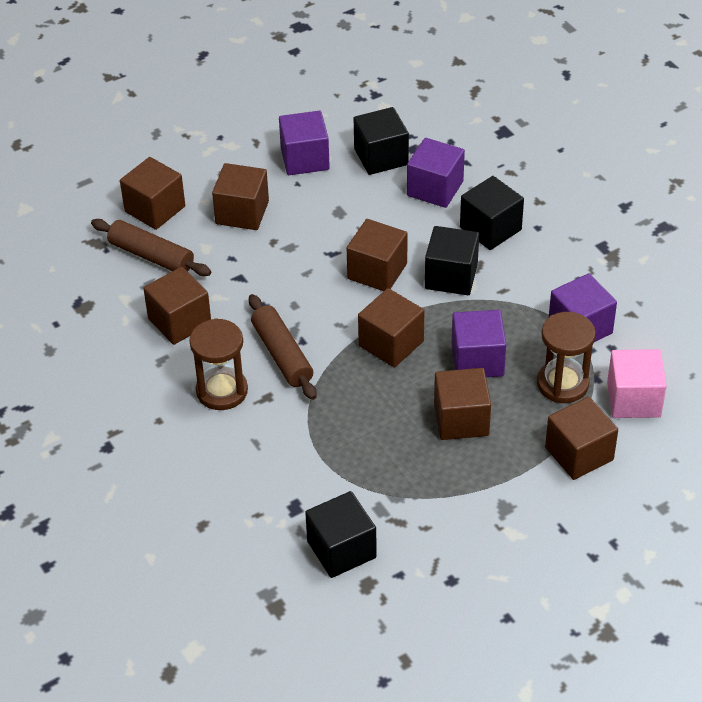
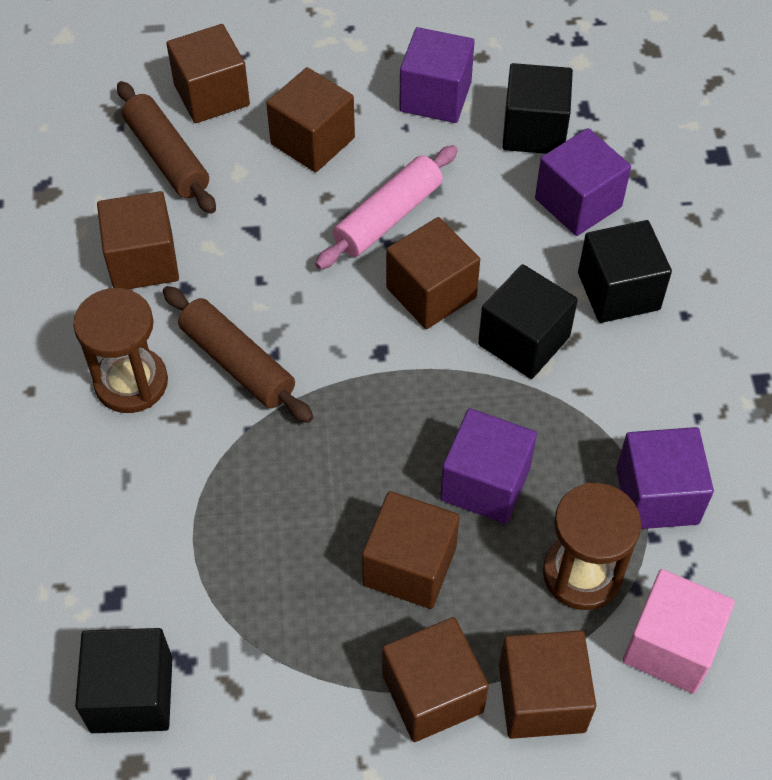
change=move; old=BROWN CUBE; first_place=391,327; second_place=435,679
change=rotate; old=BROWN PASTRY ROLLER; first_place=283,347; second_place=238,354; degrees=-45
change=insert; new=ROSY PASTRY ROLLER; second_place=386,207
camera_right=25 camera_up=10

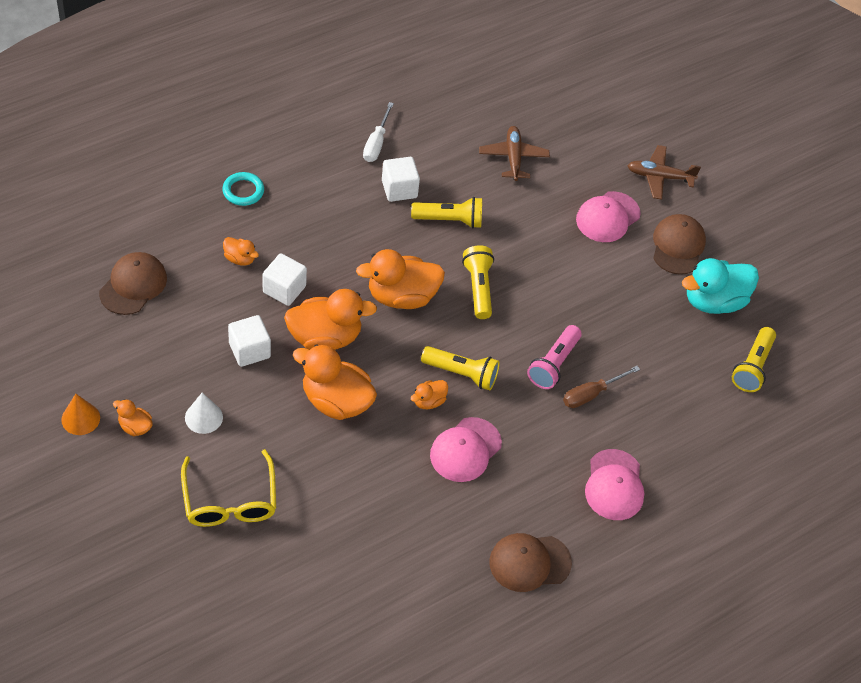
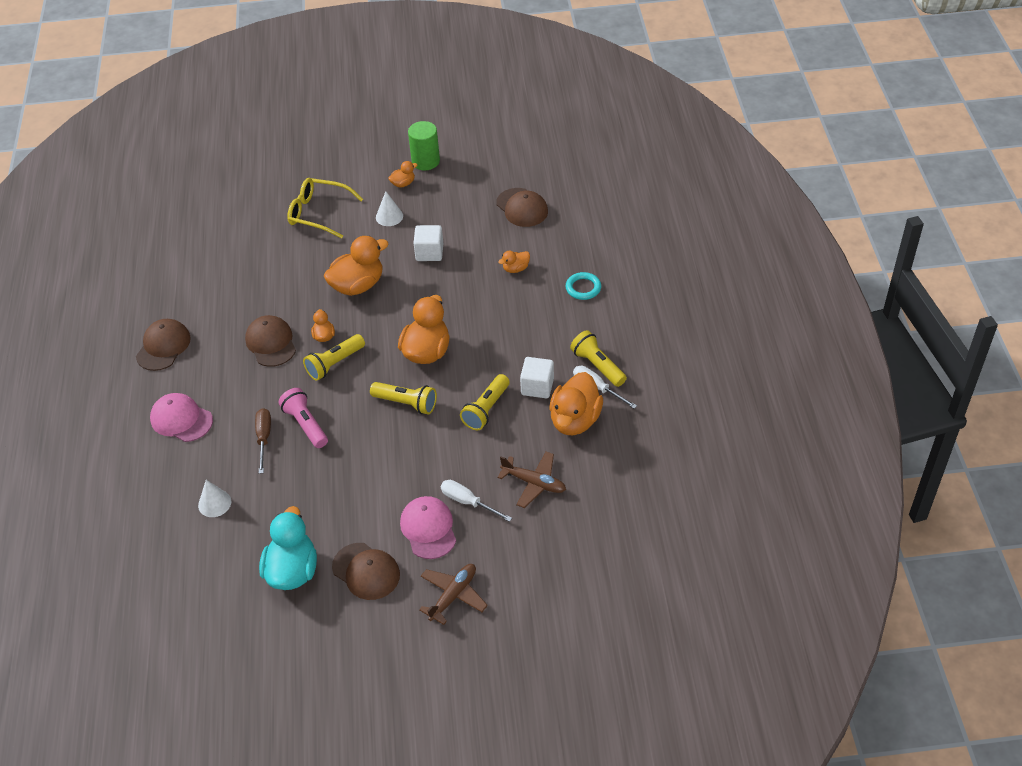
change=delete; old=PURE WHITE CUBE; first_place=284,279
change=move; old=ORANGE-COLOURED TOY DUCK; first_place=330,319; second_place=576,403
change=move; old=BRIGHT YELLOW POCKET TORCH; first_place=754,359; second_place=598,358
change=replace; old=ORANGE-COLOURED CONE SHAPE; new=LEAF-GREEN CYLINDER SHAPE; first_place=80,414; second_place=424,145
change=recolor; old=ROSY PEAKED CAP; new=BROWN PEAKED CAP; first_place=466,449; second_place=270,341
change=insert; new=PURE WHITE CONE SHAPE; second_place=214,498
change=insert; new=PURE WHITE HAND SCREWDRIVER; second_place=476,501
camera_right=125 camera_up=-5

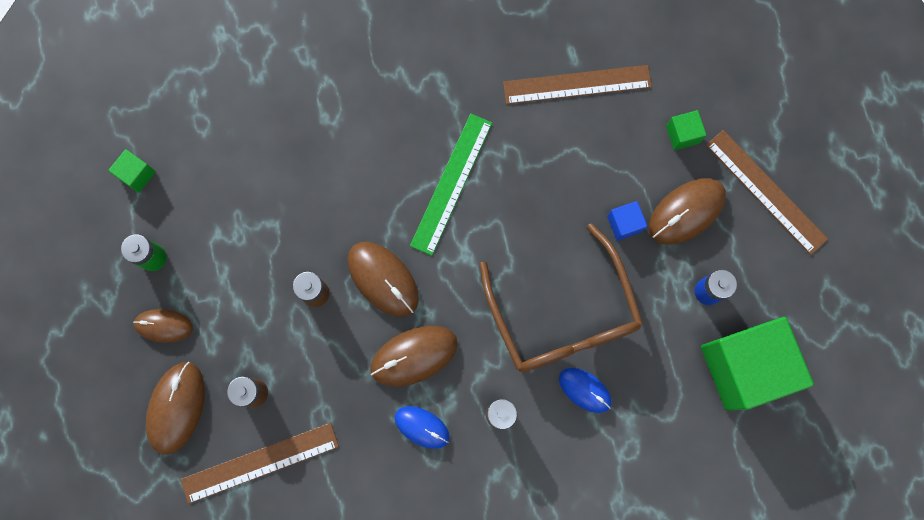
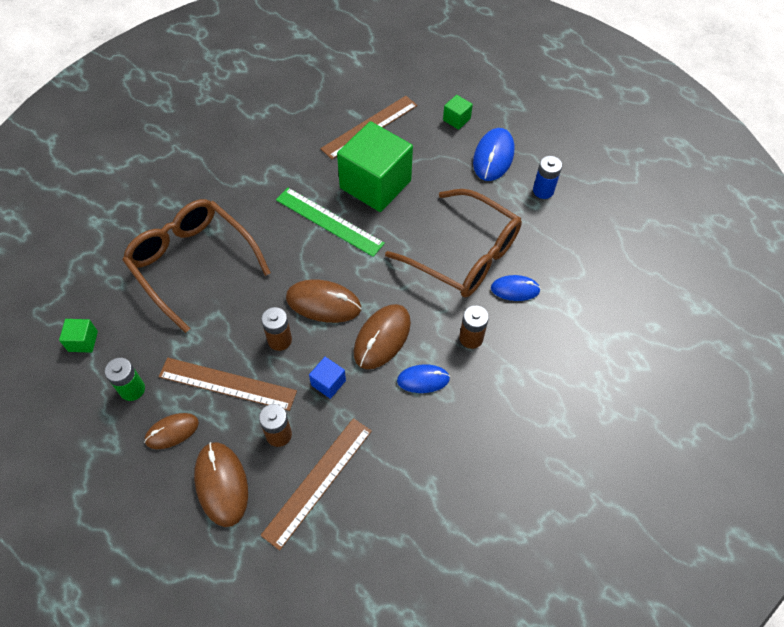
change=rotate; old=LEAF-GREEN STRAIGHTEDGE; first_place=451,185; second_place=330,222; degrees=-45
change=move; old=BROWN STRAIGHTEDGE; first_place=767,192; second_place=228,384
change=recolor; old=BROWN COMPUTER MOUSE; new=BLUE COMPUTER MOUSE; first_place=687,211; second_place=493,154
change=move; old=BLUE CUBE; first_place=627,221; second_place=327,378
change=move; old=LEAF-GREEN CUBE; first_place=757,364; second_place=375,166
change=insert; new=BROWN GLASSES; second_place=196,266
camera_right=-35 camera_up=-20

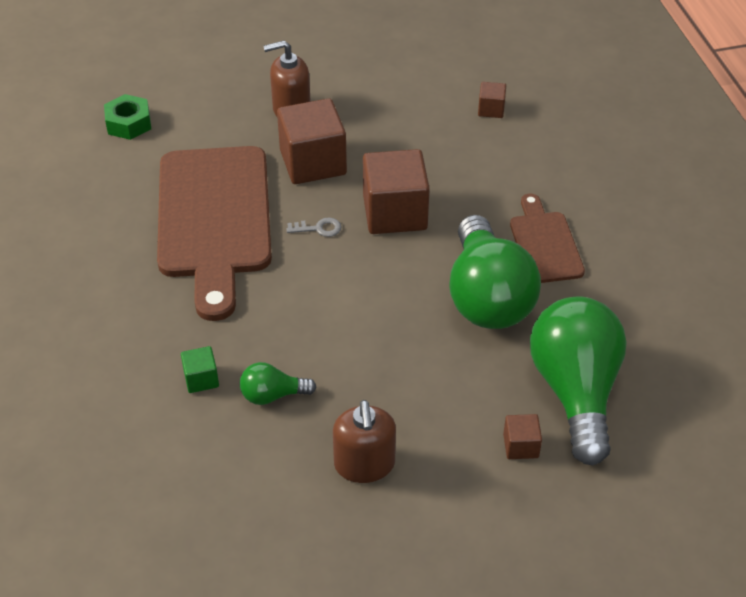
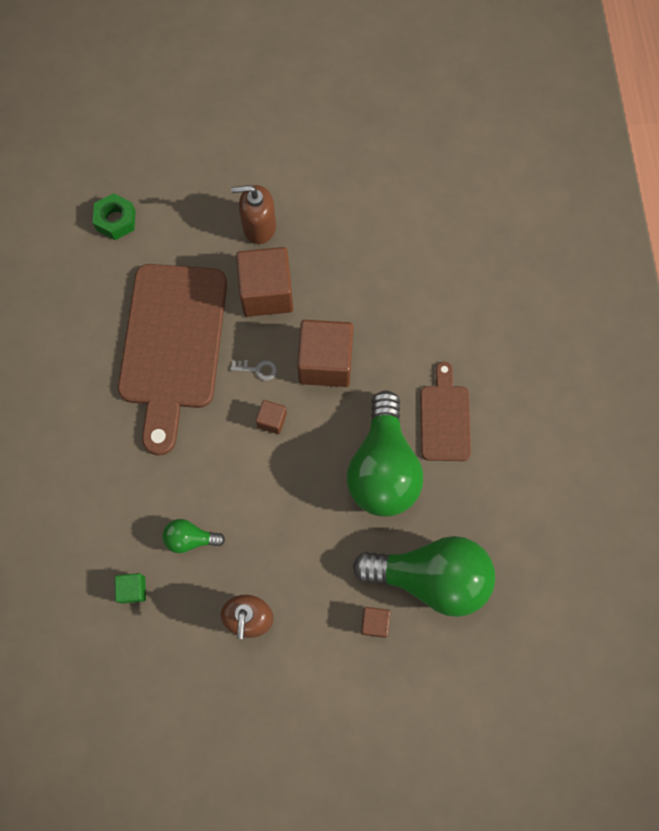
change=move; old=BROWN CUBE; first_place=492,100; second_place=271,417
change=rotate; old=LEAF-GREEN LIGHT BULB; first_place=578,381; second_place=424,576; degrees=90
change=move; old=LEAF-GREEN CUBE; first_place=200,369; second_place=130,588
camera_right=10 camera_up=25

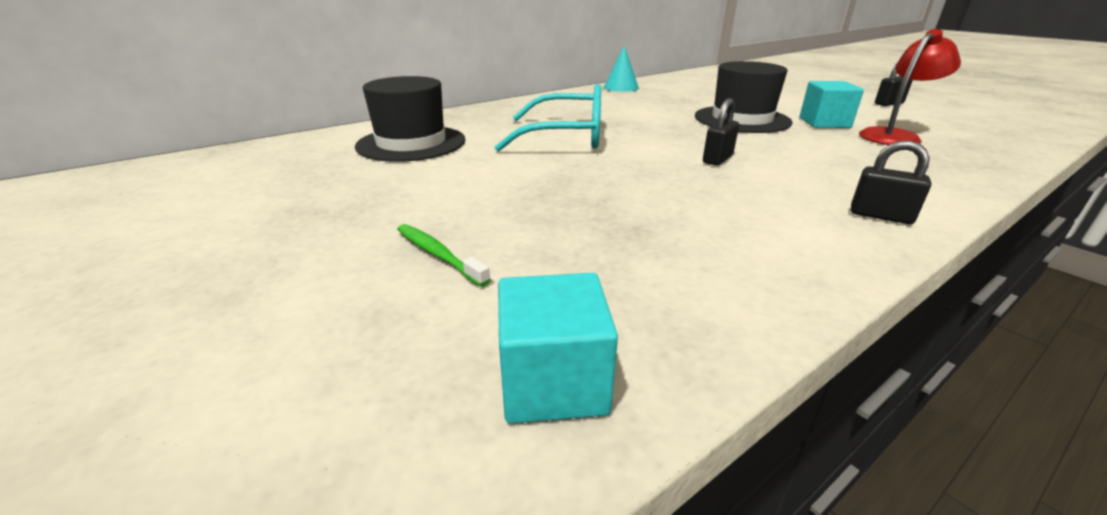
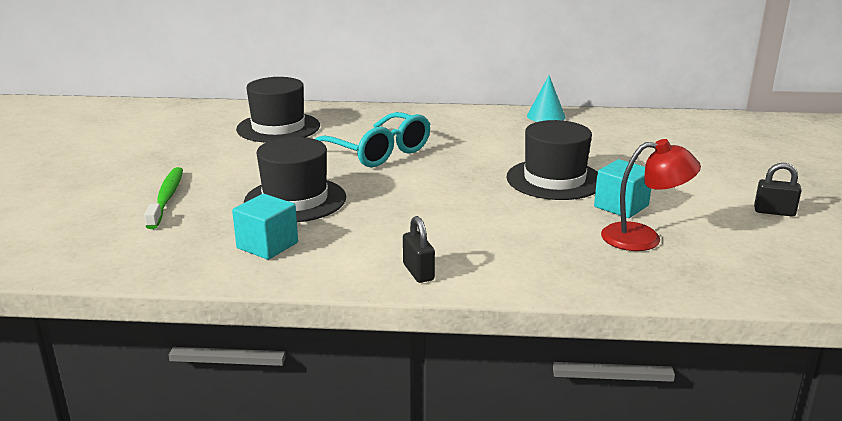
change=delete; old=EBONY SMALL LOCK; first_place=721,132
change=resize; old=LEAF-GREEN TOOTHBRUSH; first_place=443,255; second_place=163,198; factor=1.52
change=move; old=TURQUOISE CUBE; first_place=558,348; second_place=265,227
change=insert; new=EBONY TOP HAT; second_place=295,179
camera_right=40 camera_up=-5

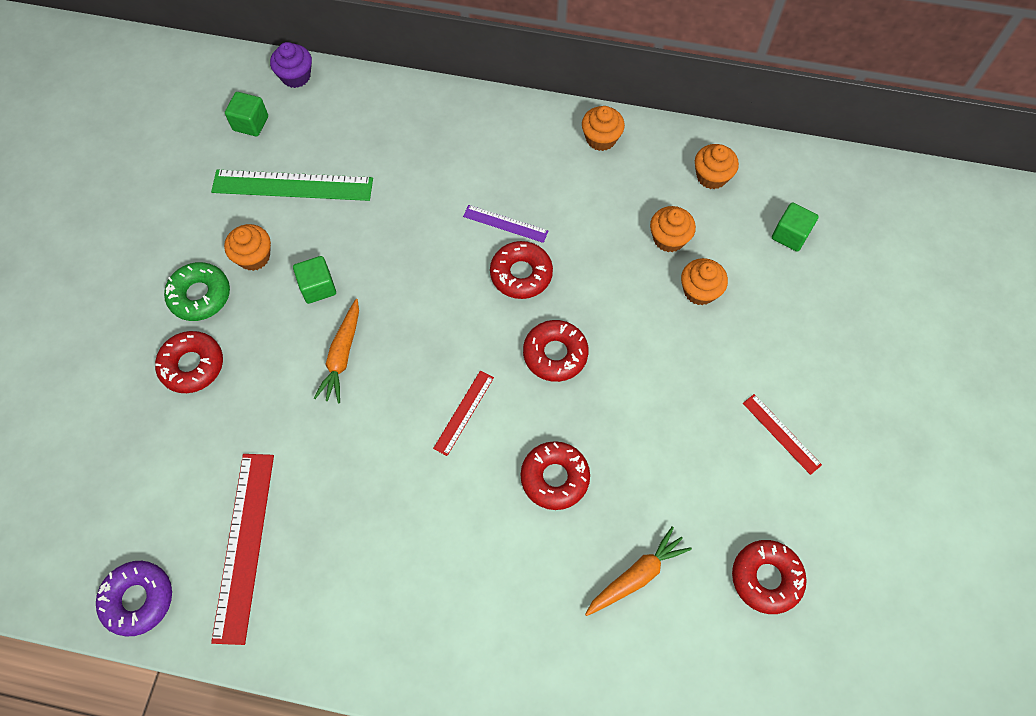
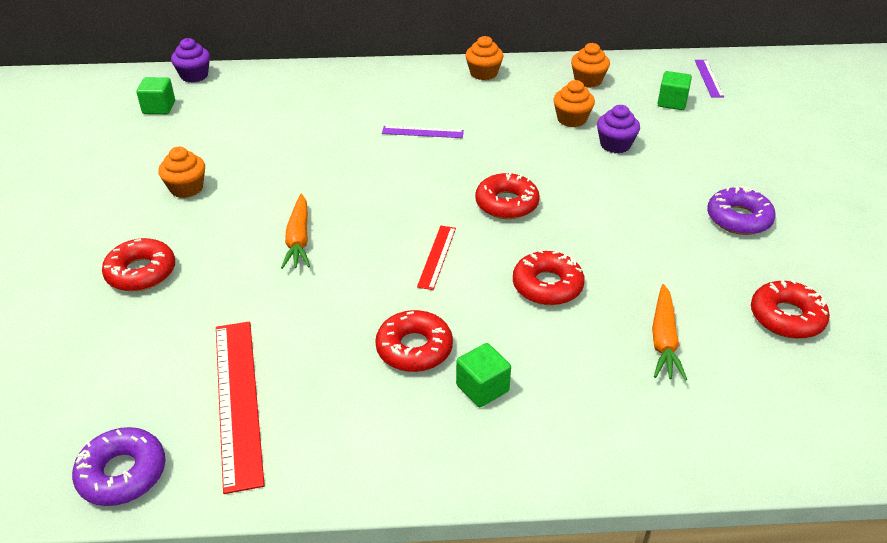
change=delete; old=LEAF-GREEN STRAIGHTEDGE; first_place=292,185
change=move; old=CRIMSON DONUT; first_place=521,270; second_place=414,341
change=move; old=LEAF-GREEN CUBE; first_place=314,280; second_place=483,375
change=recolor; old=ORANGE-COLOURED MUFFIN; new=ROYAL PURPLE MUFFIN; first_place=704,281; second_place=618,129
change=delete; old=LEAF-GREEN DONUT; first_place=197,291
change=replace; old=CRIMSON STRAIGHTEDGE; new=ROYAL PURPLE DONUT; first_place=782,434; second_place=741,210
change=rotate; old=ORANGE-COLOURED CARROT; first_place=638,571; second_place=669,332; degrees=150
change=insert; new=ROYAL PURPLE STRAIGHTEDGE; second_place=709,78
camera_right=-15 camera_up=-25

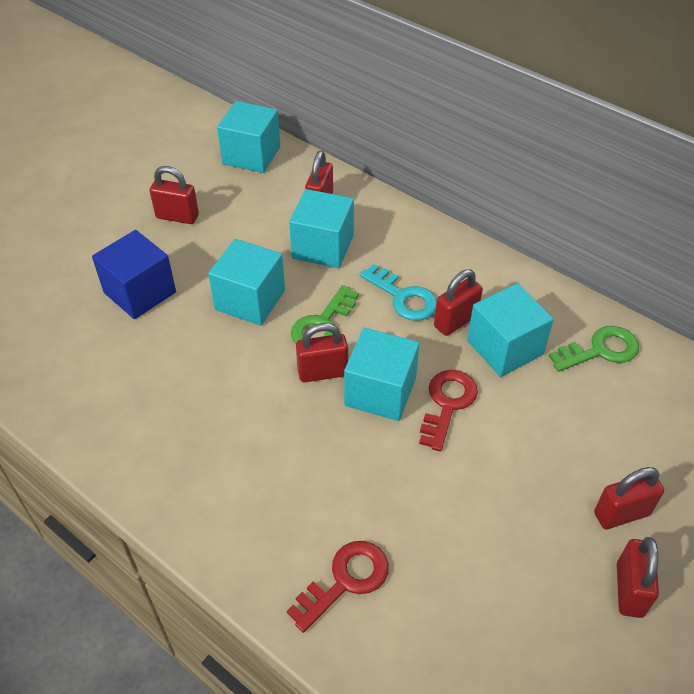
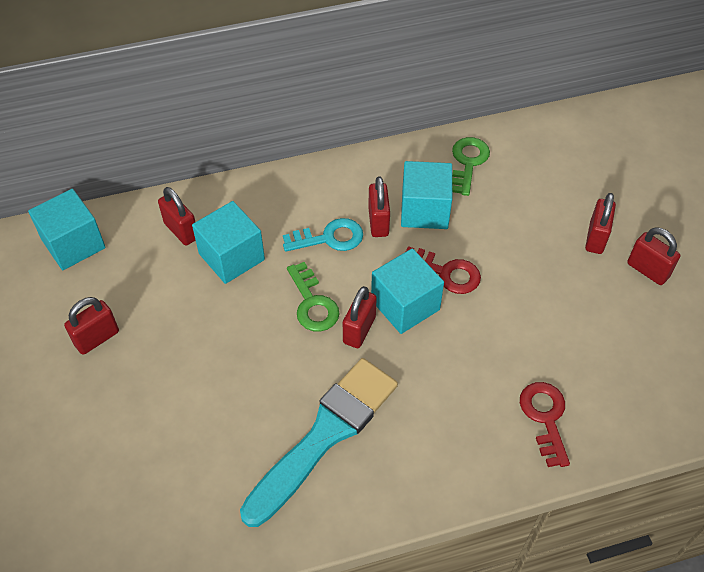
change=delete; old=BLUE CUBE; first_place=134,274
change=delete; old=TURQUOISE CUBE; first_place=246,282
change=rotate; old=CRIMSON DOOR KEY; first_place=448,410; second_place=443,270; degrees=150
change=insert; new=TURQUOISE PAINT BRUSH; second_place=319,442
camera_right=-55 camera_up=5

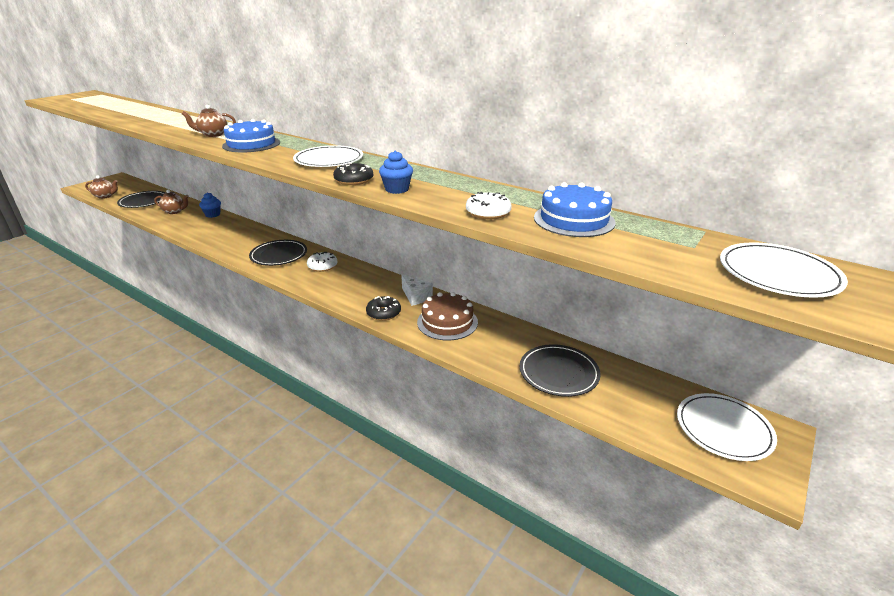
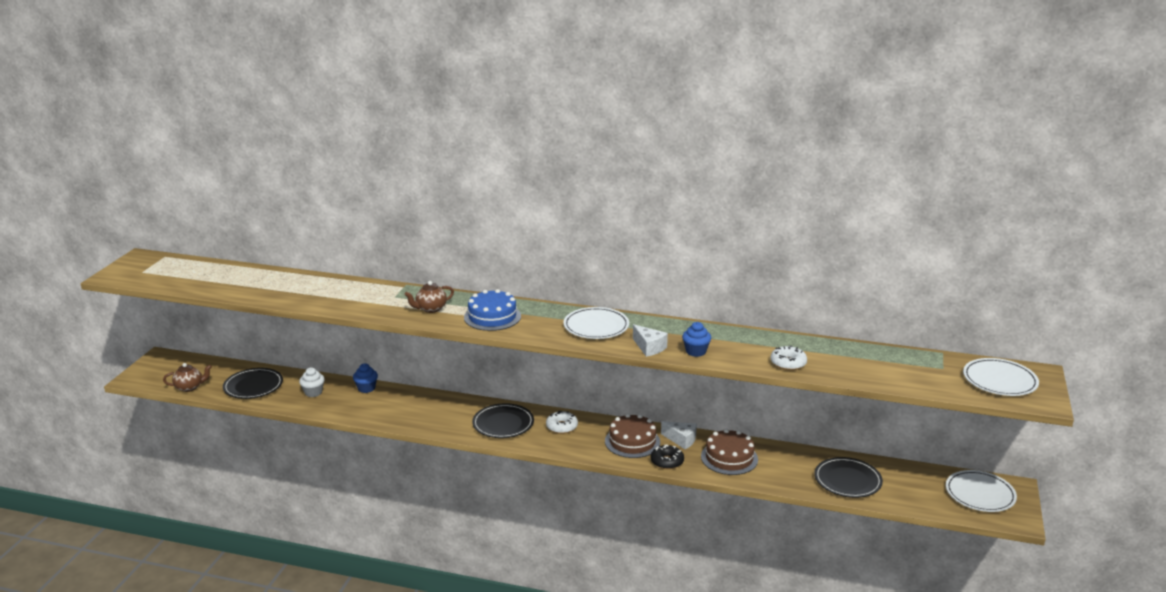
change=replace; old=EBONY DONUT; new=PURE WHITE CHEESE WEDGE; first_place=353,174; second_place=650,340
change=delete; old=BLUE GATEAU; first_place=575,209
change=replace; old=BROWN CHINA TEAPOT; new=PURE WHITE MUFFIN; first_place=171,202; second_place=312,382
change=insert; new=BROWN GATEAU; second_place=632,436
camera_right=-20 camera_up=-5

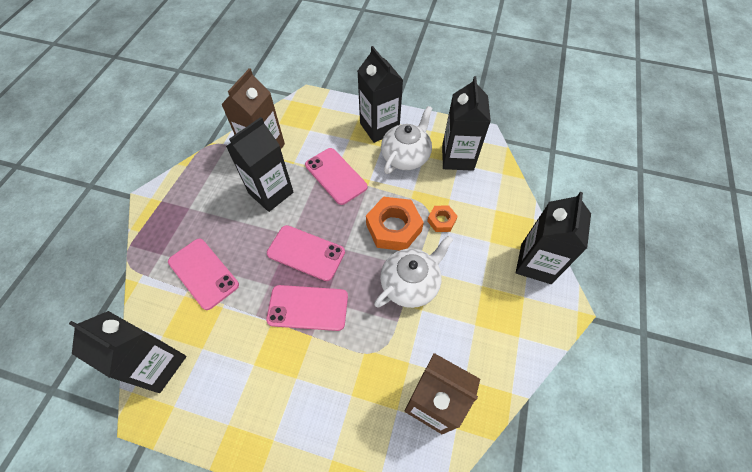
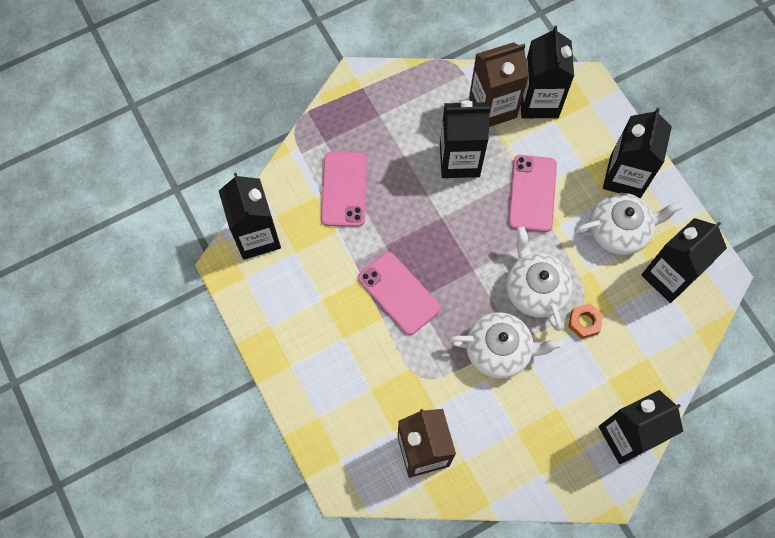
change=replace; old=ORANGE-COLOURED HEX NUT; new=PURE WHITE CHINA TEAPOT; first_place=395,224; second_place=539,279
change=delete; old=ROSY PHONE; first_place=306,253
change=insert; new=EBONY CARTON; second_place=547,72
camera_right=45 camera_up=10

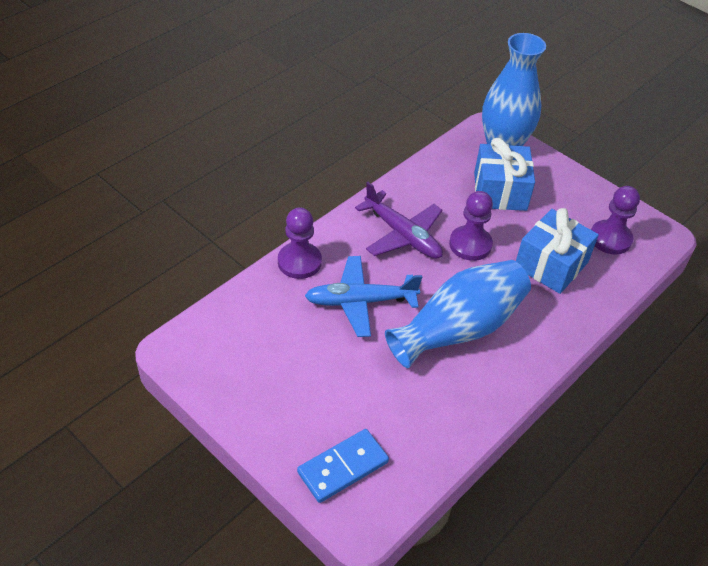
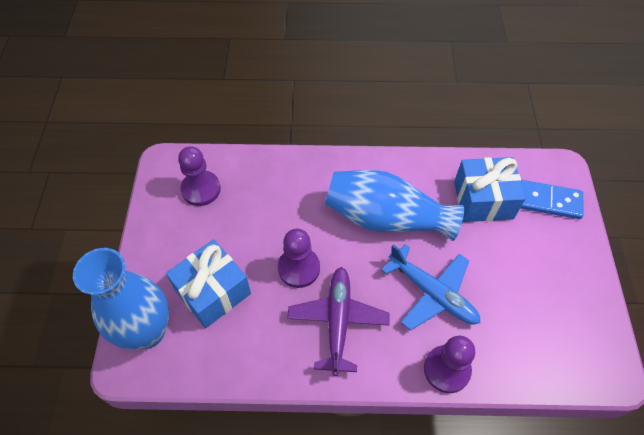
change=move; old=BLUE GIFT; first_place=557,251; second_place=490,189
camera_right=-130 camera_up=10

